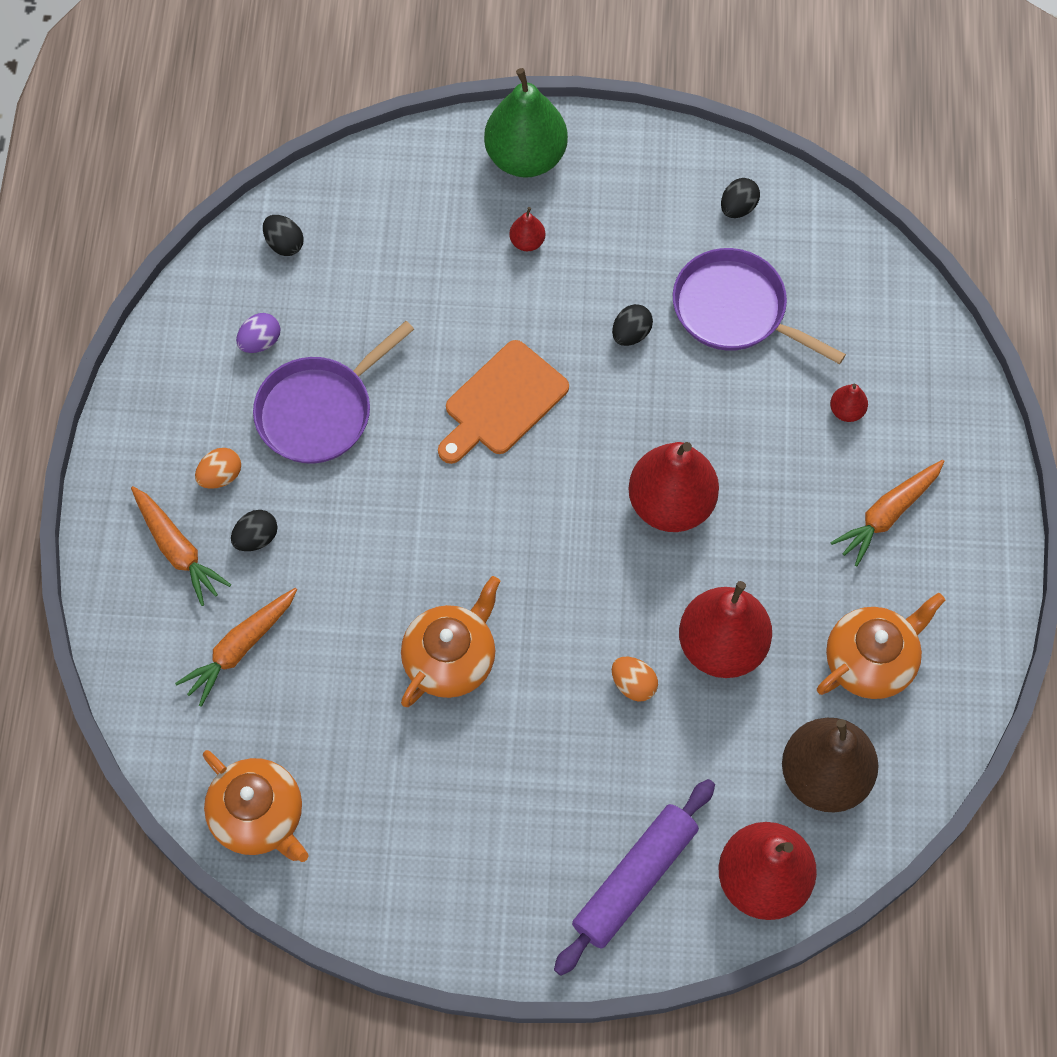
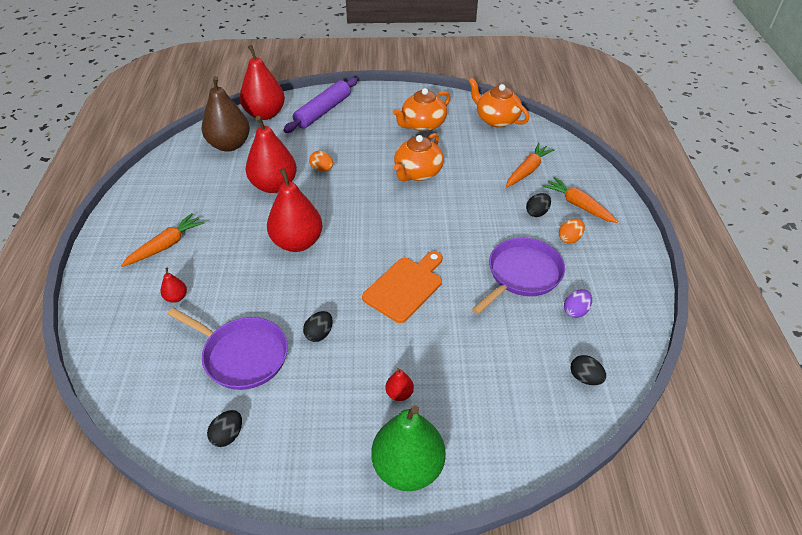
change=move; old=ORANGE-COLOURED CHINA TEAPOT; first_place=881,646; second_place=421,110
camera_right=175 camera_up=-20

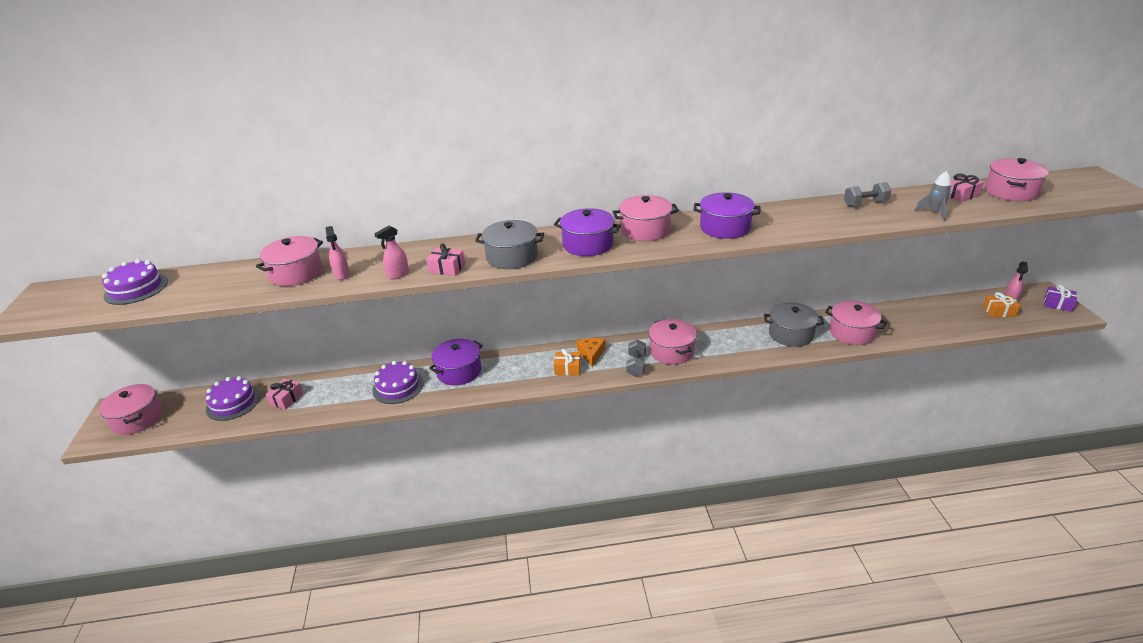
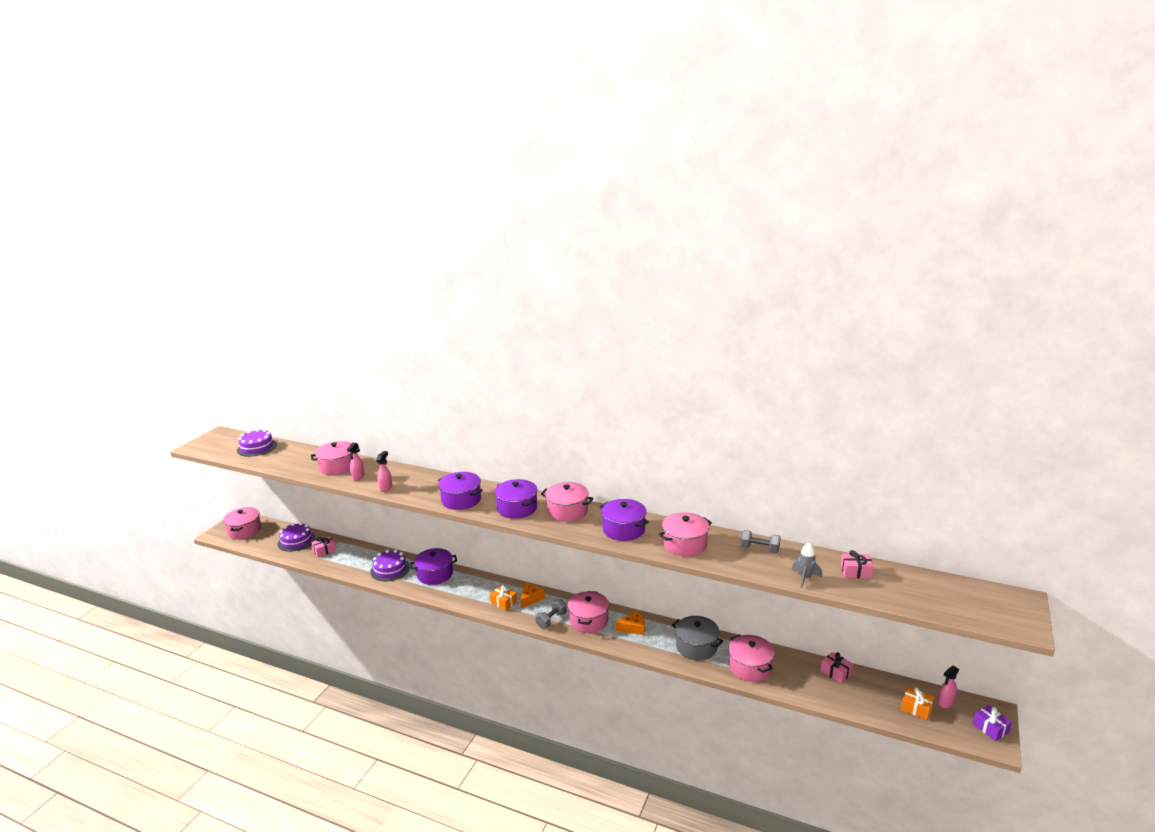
change=move; old=ROSY STOCKPOT; first_place=1017,179; second_place=685,534
change=recolor; old=ASH-GREY STOCKPOT; new=ROYAL PURPLE STOCKPOT; first_place=509,244; second_place=460,491
change=rotate; old=ROSY SPRAYER; first_place=391,252; second_place=384,471; degrees=120
change=move; old=ROSY GIFT; first_place=445,260; second_place=836,667
change=insert; new=ORANGE-COLOURED CHEESE WEDGE; second_place=630,622
camera_right=30 camera_up=-10

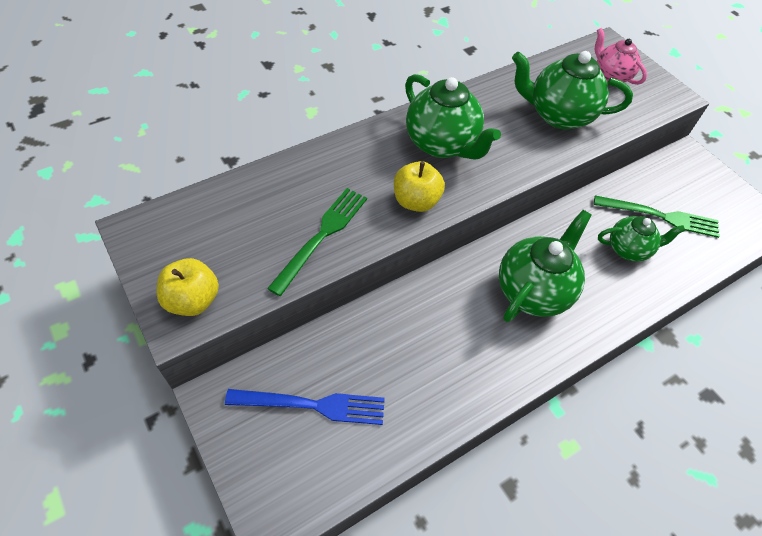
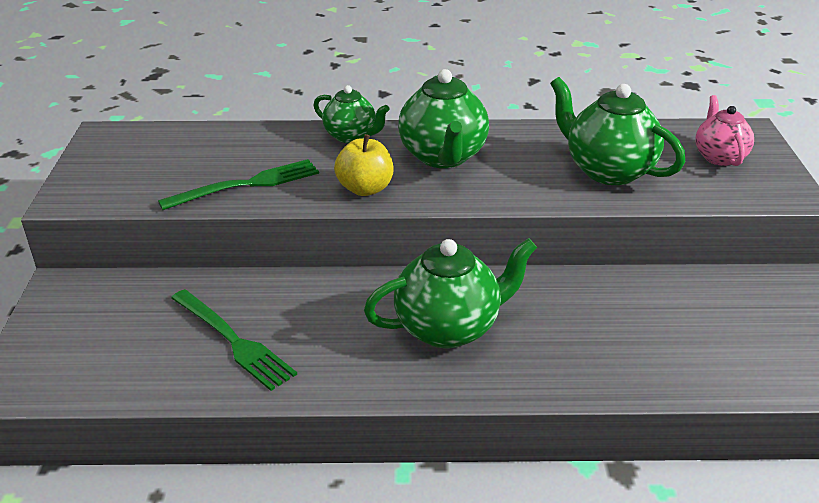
change=move; old=LEAF-GREEN DINNER FORK; first_place=657,217; second_place=234,340
change=move; old=LEAF-GREEN CHINA TEAPOT; first_place=642,239; second_place=352,114
change=delete; old=BRIGHT YELLOW APPLE; first_place=188,287
change=delete; old=BLUE DINNER FORK; first_place=305,407
camera_right=35 camera_up=-20

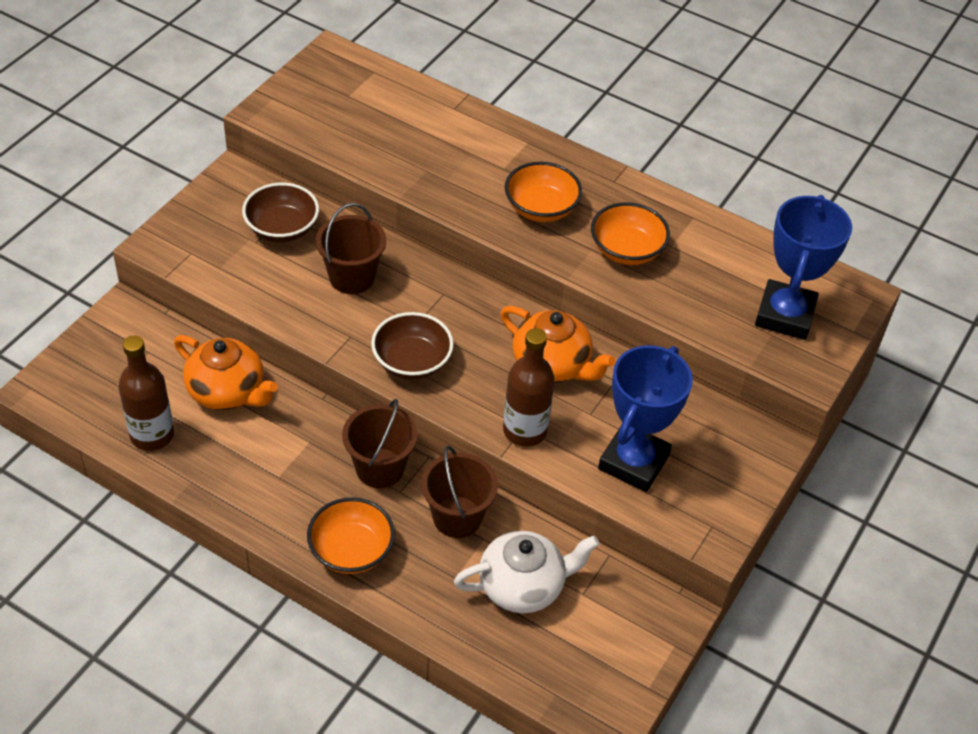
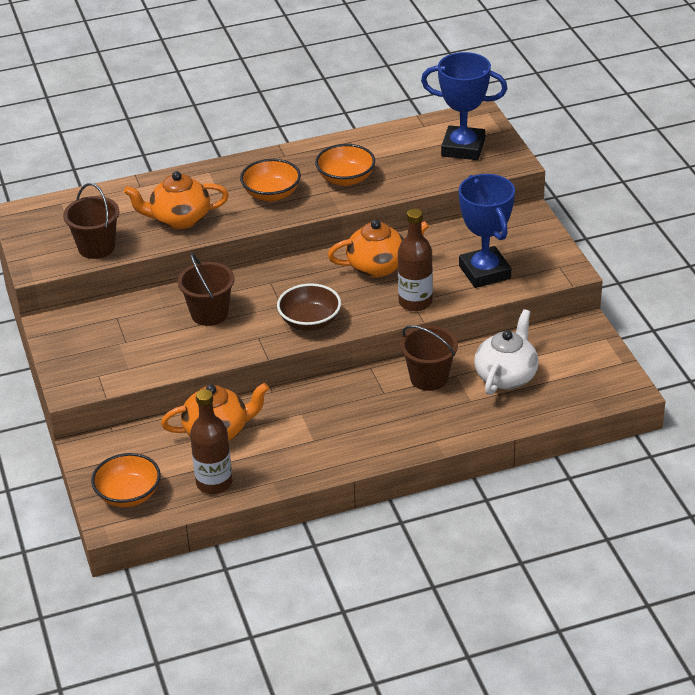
change=delete; old=BROWN DEEP DISH; first_place=280,212
change=rotate; old=BLUE PRIZE CUP; first_place=803,267; second_place=464,106; degrees=-45
change=move; old=BROWN BUCKET; first_place=379,443; second_place=91,221
change=move; old=ORANGE-COLOURED DEEP DISH; first_place=351,535; second_place=126,480
change=insert; new=ORANGE-COLOURED CHINA TEAPOT; second_place=176,200
camera_right=-45 camera_up=-10

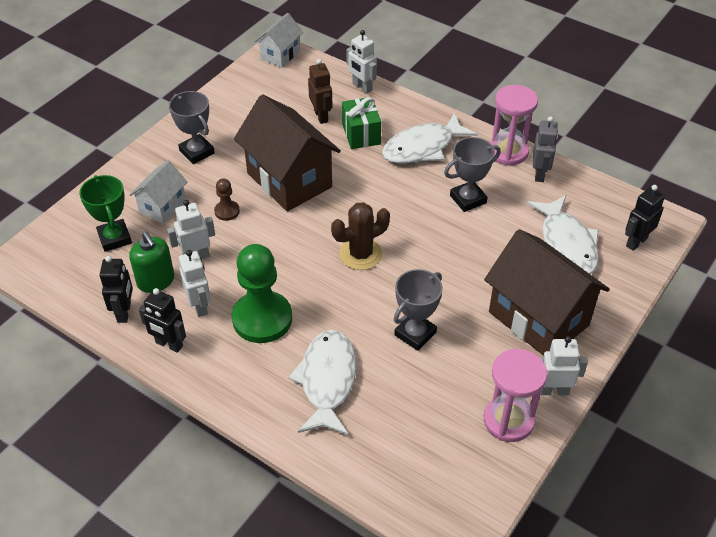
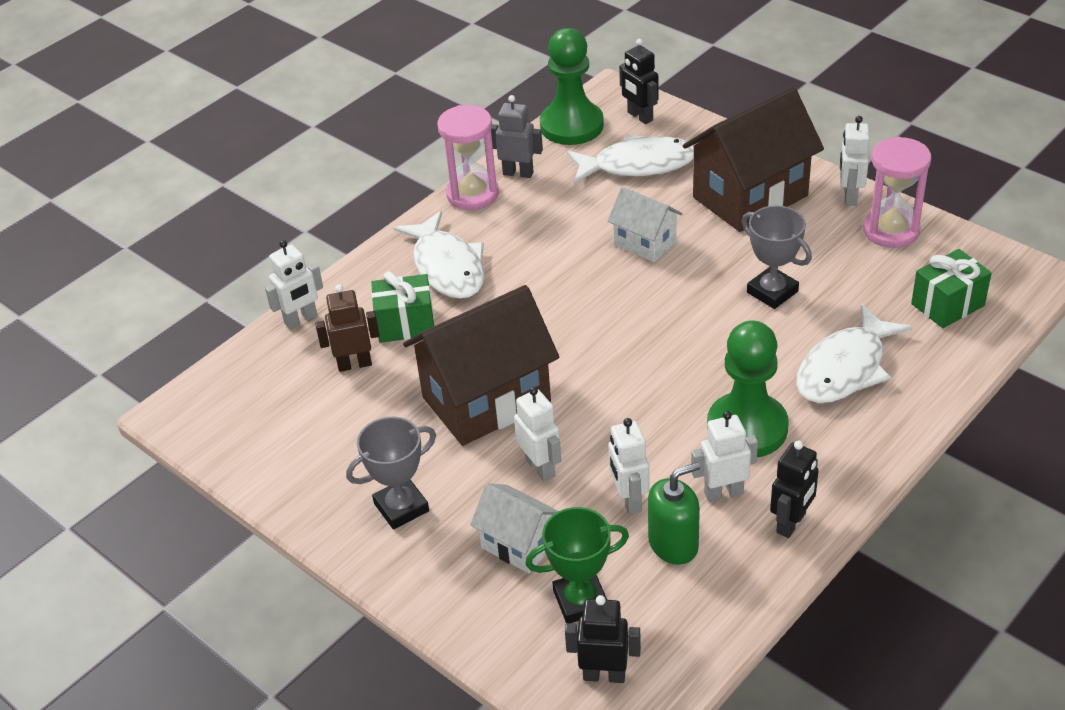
change=move; old=PURE WHITE COTTAGE; first_place=279,40; second_place=644,225
change=delete; old=ASH-GREY PRIZE CUP; first_place=472,174
change=replace; old=BROWN GAME PAWN; new=PURE WHITE ROBOT FIGURE; first_place=227,199; second_place=537,434
change=delete; old=BROWN SAGUARO CACTUS; first_place=360,236
change=move; old=EBONY ROBOT FIGURE; first_place=116,289; second_place=603,639
change=rotate; old=PURE WHITE FISH; first_place=322,382; second_place=854,353; degrees=-60
change=insert; new=LEAF-GREEN GAME PAWN; second_place=572,86
change=insert; new=LEAF-GREEN GIFT; second_place=951,288
camera_right=-80 camera_up=-5

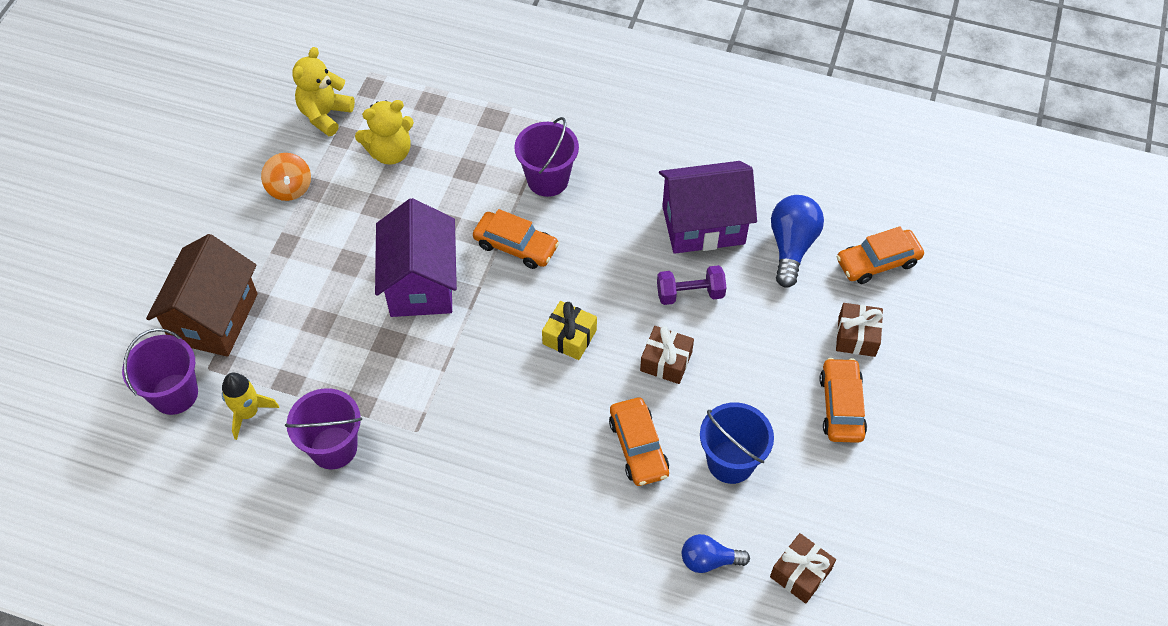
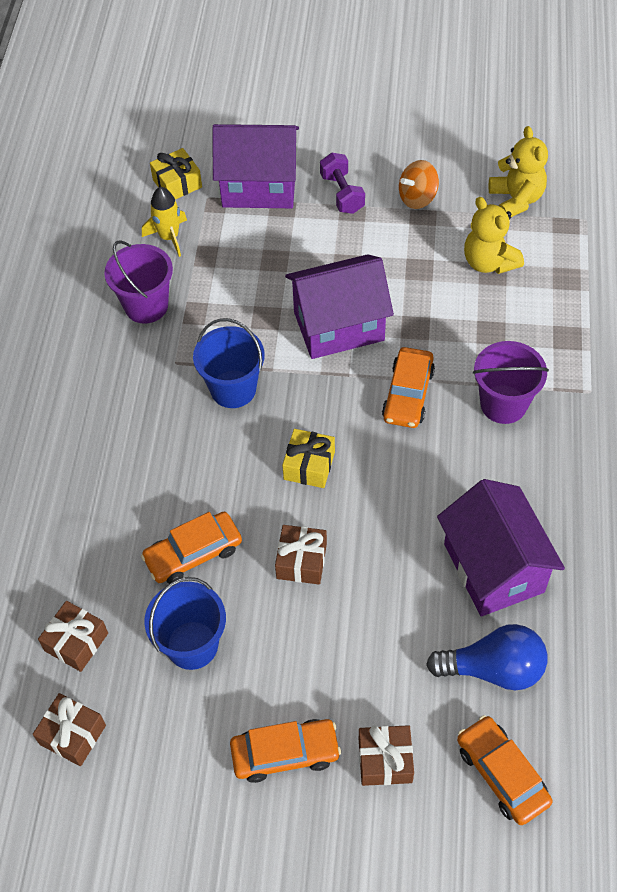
change=rotate; old=BRIGHT YELLOW TEDDY; first_place=323,91; second_place=518,171; degrees=60
change=recolor; old=BROWN COTTAGE; new=ROYAL PURPLE COTTAGE; first_place=202,295; second_place=255,166
change=move; old=ROYAL PURPLE HAND WEIGHT; first_place=692,285; second_place=342,183
change=replace; old=ROYAL PURPLE BUCKET; new=BRIGHT YELLOW GIFT; first_place=160,371; second_place=176,173
change=replace; old=BLUE LIGHT BULB; new=BROWN GIFT; first_place=716,553; second_place=73,636
change=insert; new=BLUE BUCKET; second_place=229,363
camera_right=80 camera_up=0

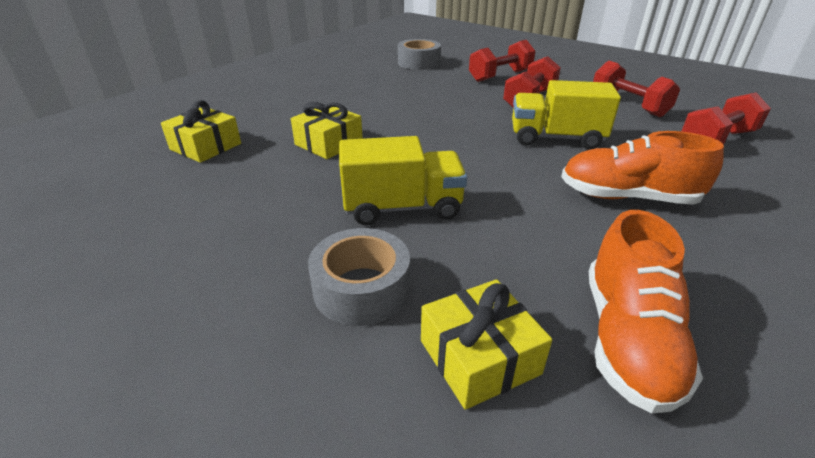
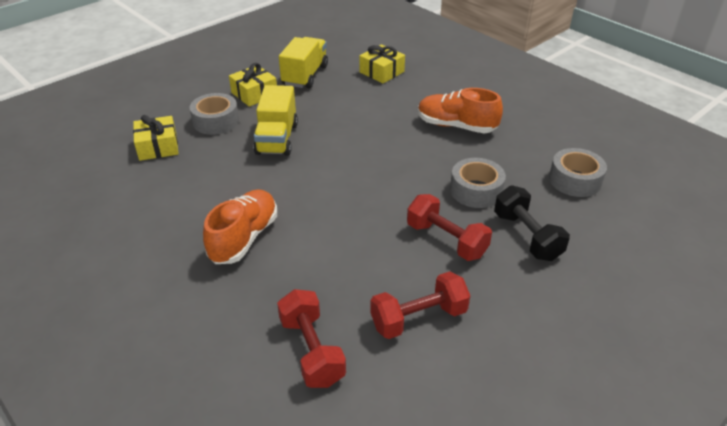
change=recolor; old=CRIMSON HAND WEIGHT; new=EBONY HAND WEIGHT; first_place=502,61; second_place=532,223
change=move; old=BRIGHT YELLOW LORRY; first_place=566,114; second_place=303,63
change=move; old=BRIGHT YELLOW GIFT; first_place=327,130; second_place=253,85
change=move; old=ORANGE-COLOURED SHOE; first_place=646,312; second_place=460,110
change=insert; new=ASH-GREY TAPE; second_place=478,183
camera_right=100 camera_up=5

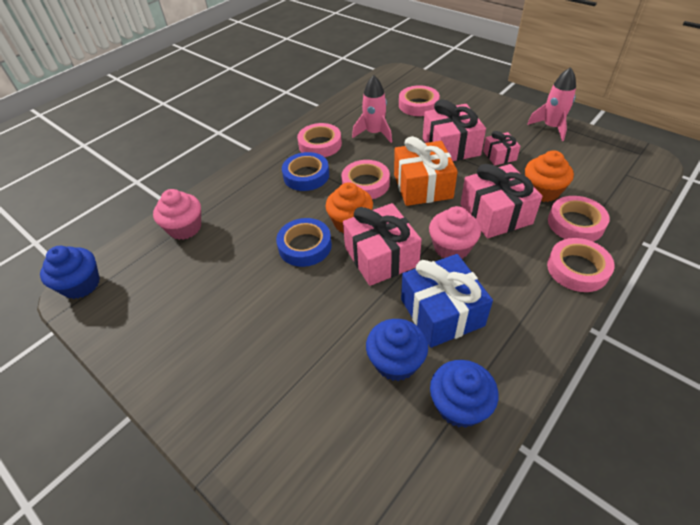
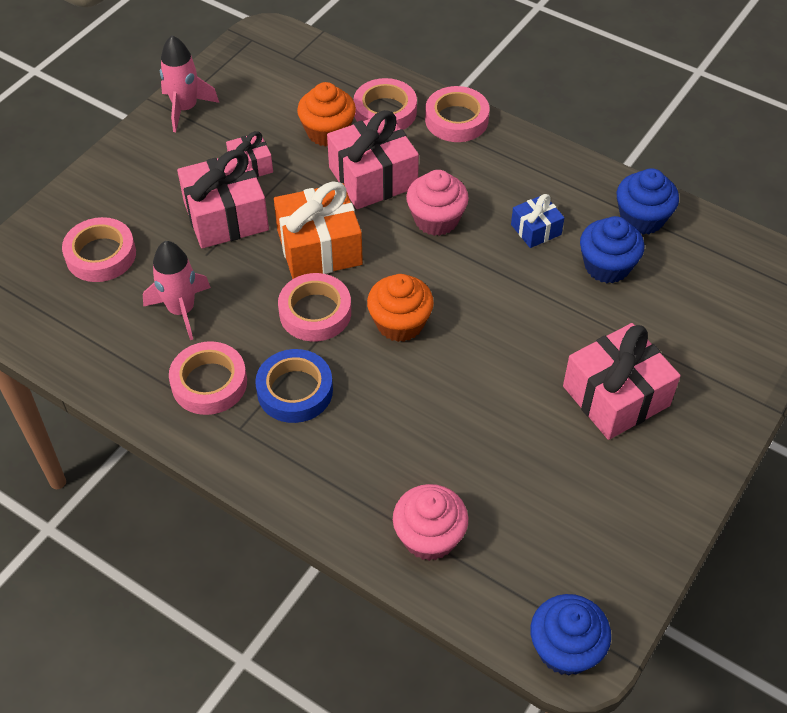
change=move; old=ROSY GIFT; first_place=382,244; second_place=621,381
change=delete; old=BLUE TAPE; first_place=304,242
change=resize; old=BLUE GIFT; first_place=447,301; second_place=537,221; factor=0.53
camera_right=-100 camera_up=5

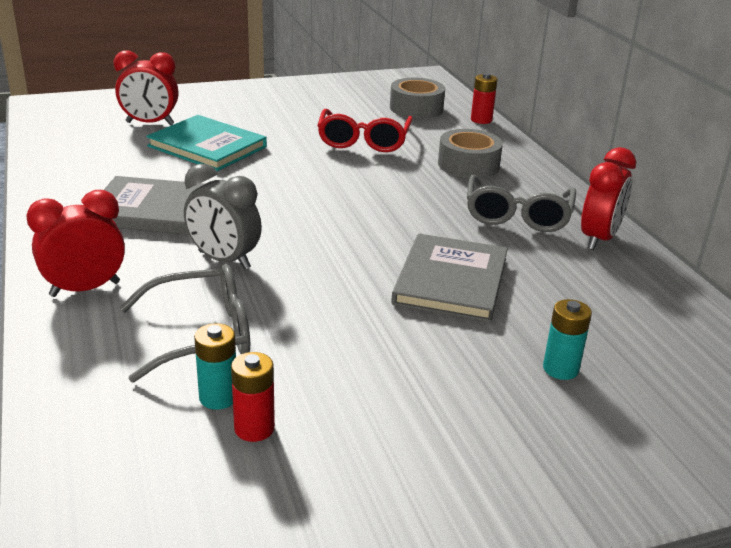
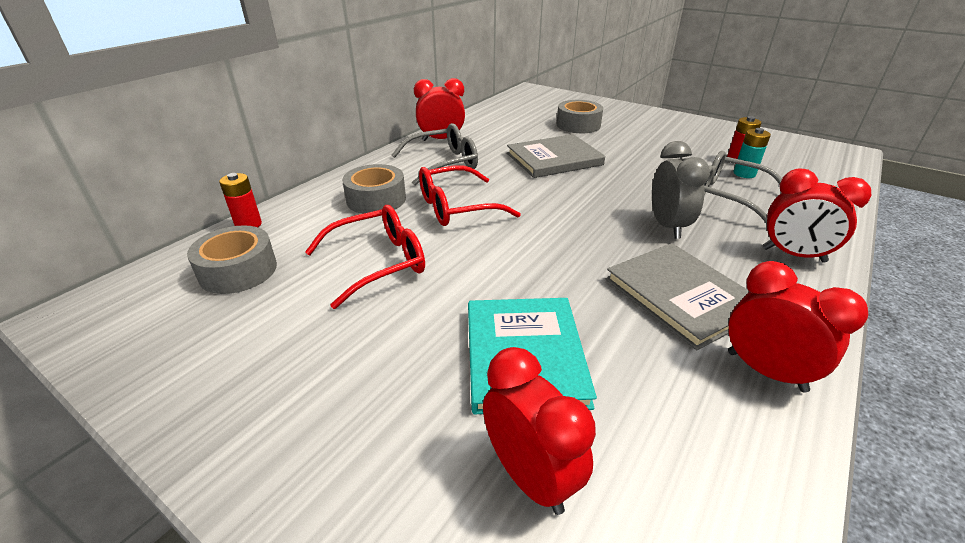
change=replace; old=TURQUOISE AA BATTERY; new=ASH-GREY TAPE; first_place=567,339; second_place=579,116
change=insert; new=CRIMSON GLASSES; second_place=470,195
change=insert; new=CRIMSON CLOCK; second_place=798,326
camera_right=-125 camera_up=5

